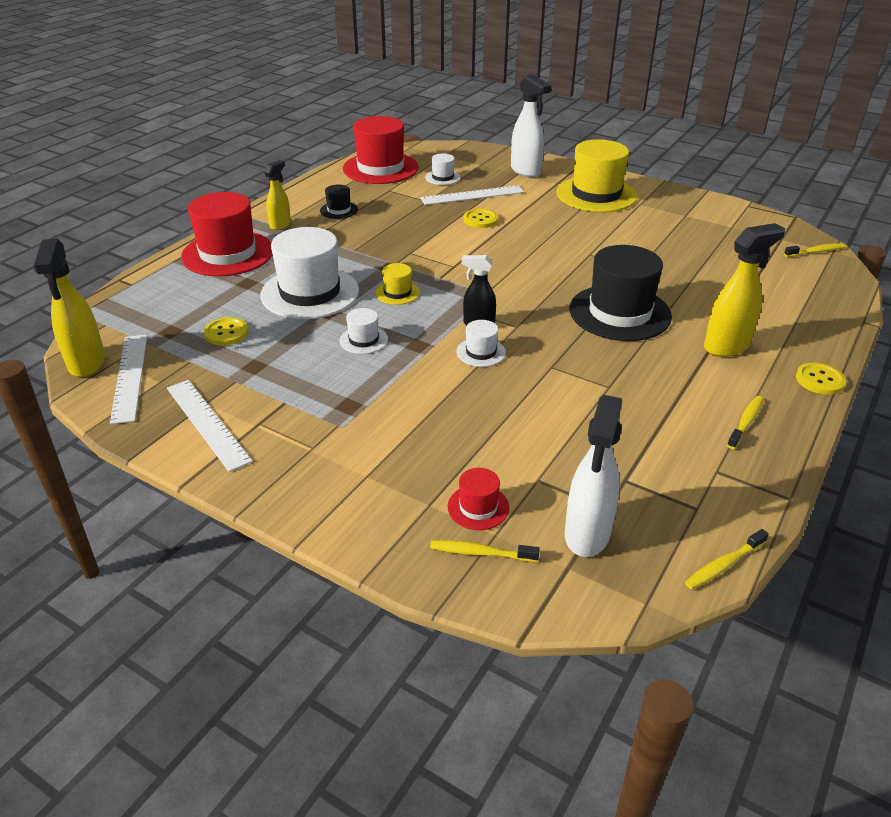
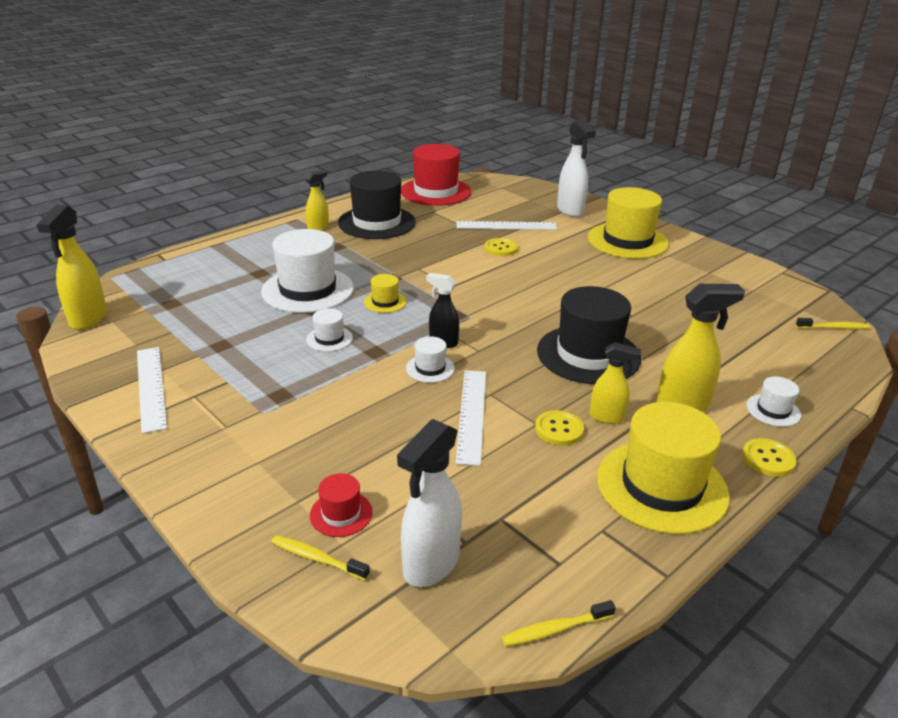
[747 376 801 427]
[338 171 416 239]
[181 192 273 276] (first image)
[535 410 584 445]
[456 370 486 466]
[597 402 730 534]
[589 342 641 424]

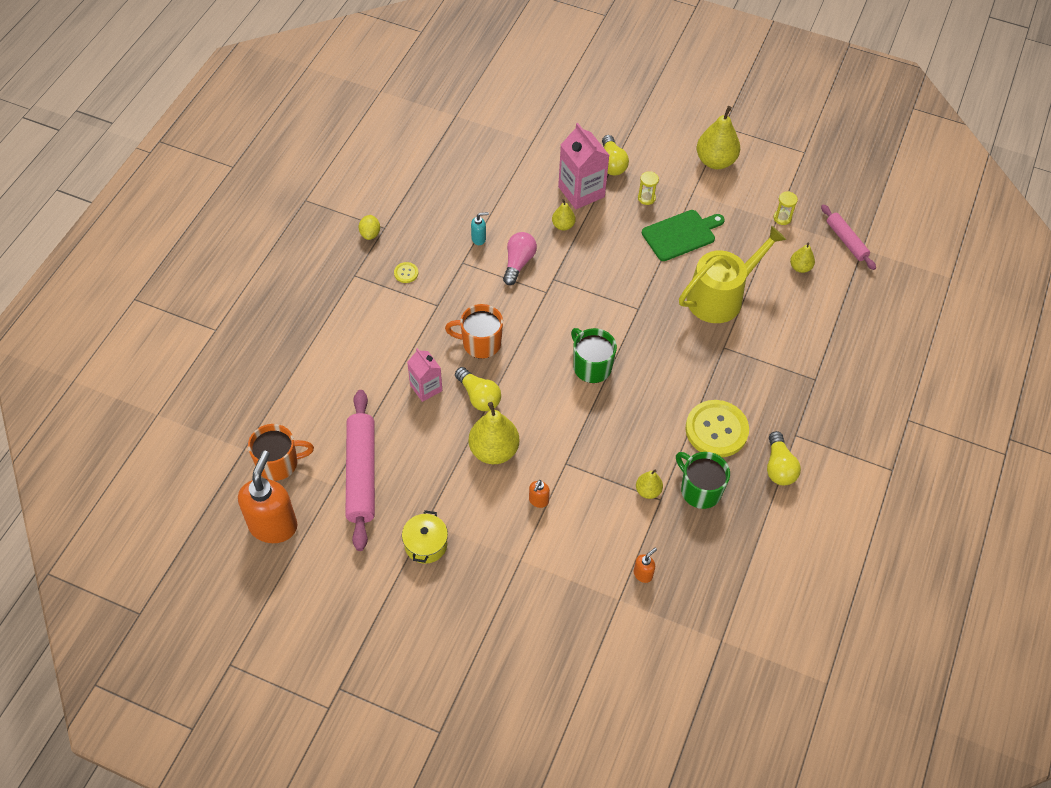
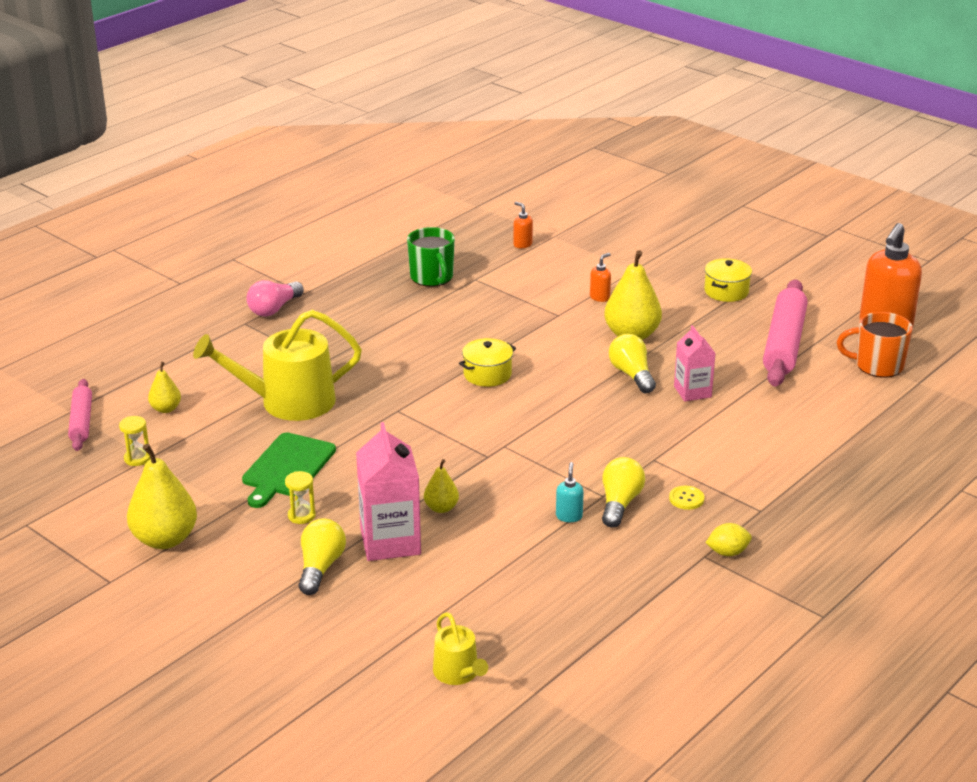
[242 432 336 508]
[556 462 584 522]
[706 523 752 556]
[247 280 304 316]
[445 304 503 359] (first image)
[459 338 516 387]
[685 400 749 457] (first image)
[602 457 645 528]
[636 470 663 499] (first image)
[513 202 533 248]
[433 612 488 685]

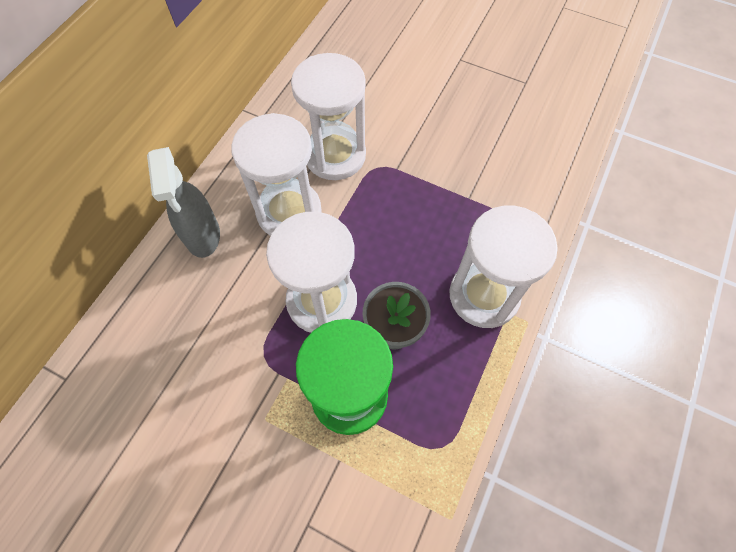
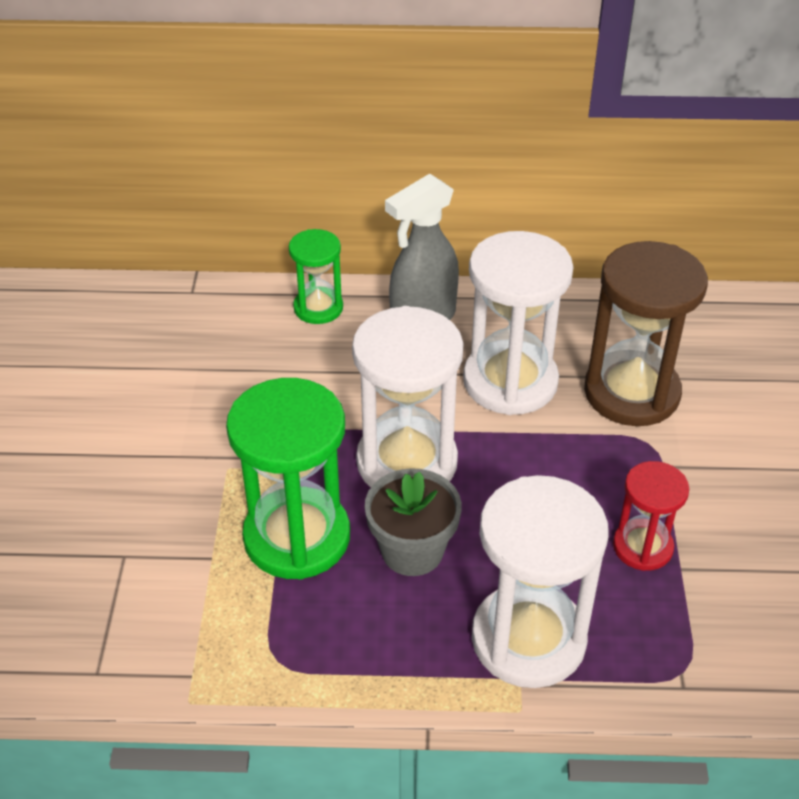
[584 241 708 426]
[289 229 343 324]
[613 461 689 571]

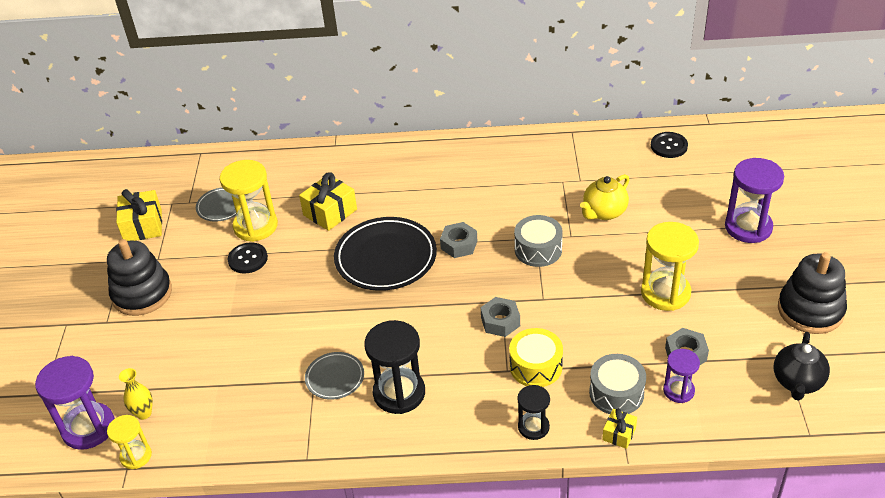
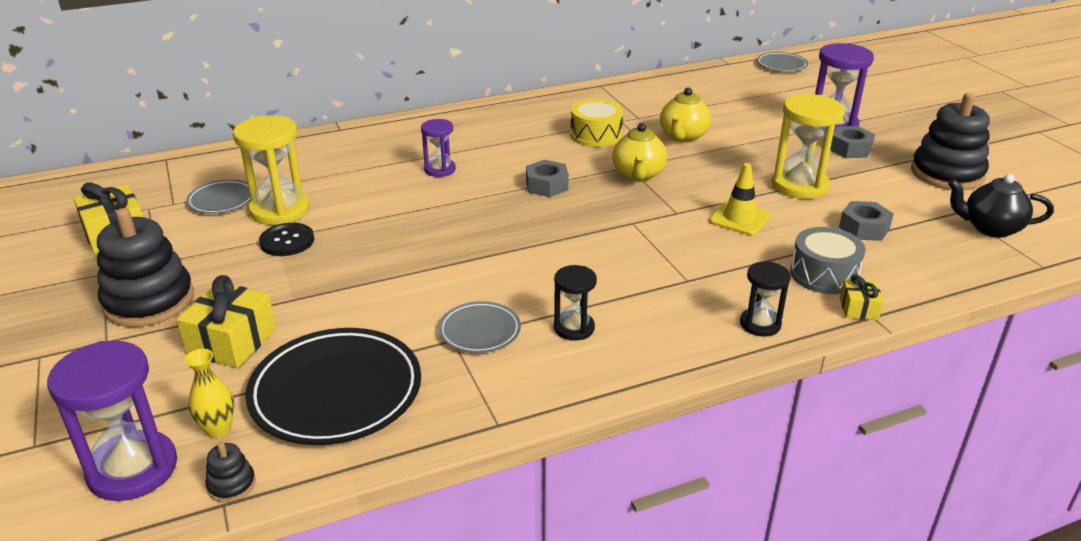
[651 132 688 158] (first image)
[176 275 276 368]
[612 123 667 182]
[245 328 421 445]
[830 126 875 158]
[554 265 597 341]
[570 99 623 147]
[948 174 1054 238]
[421 119 456 177]
[205 442 256 503]
[757 52 808 72]
[709 163 771 236]

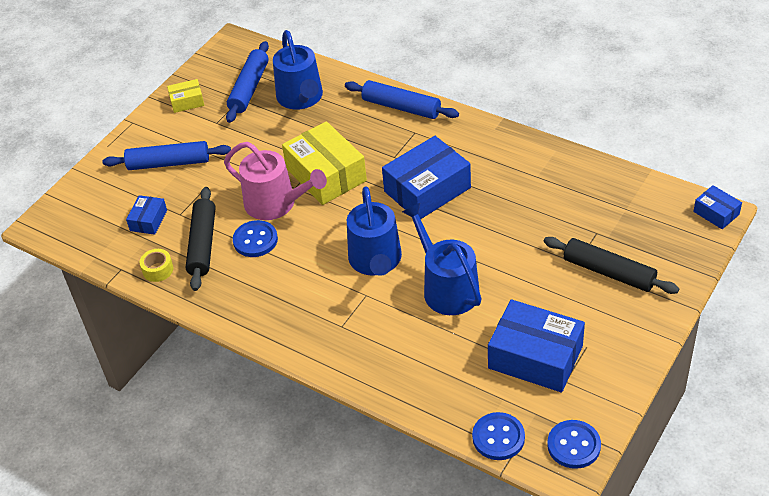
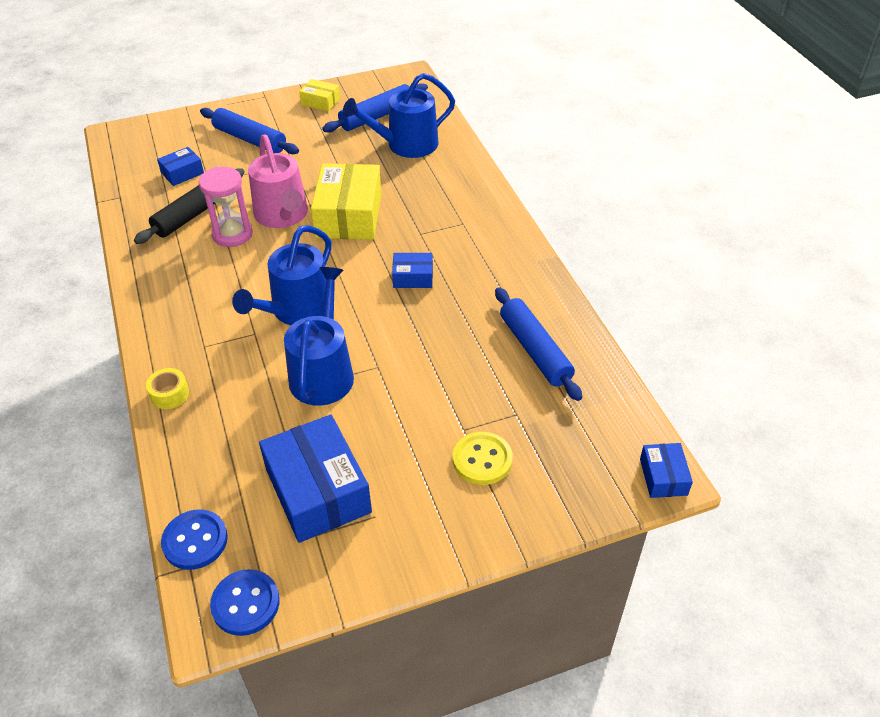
[343 73 455 158]
[495 287 582 401]
[392 253 433 288]
[199 167 253 247]
[453 432 513 485]
[146 368 189 409]

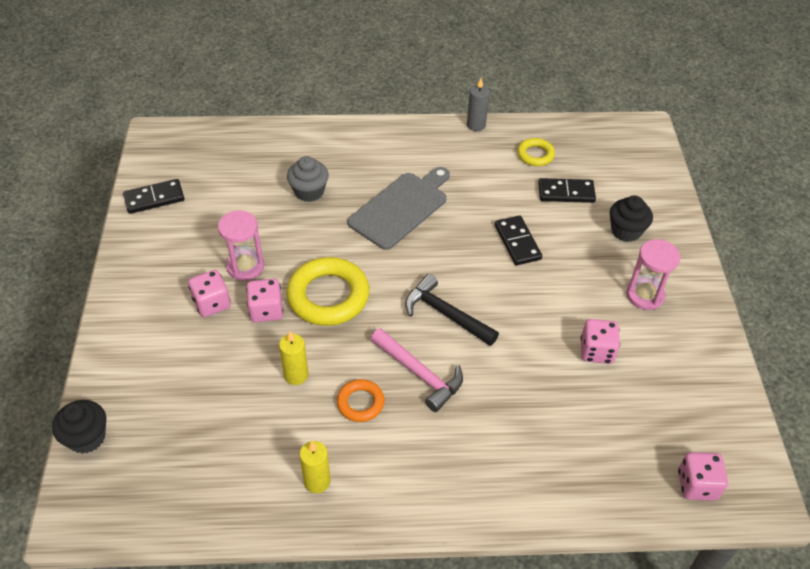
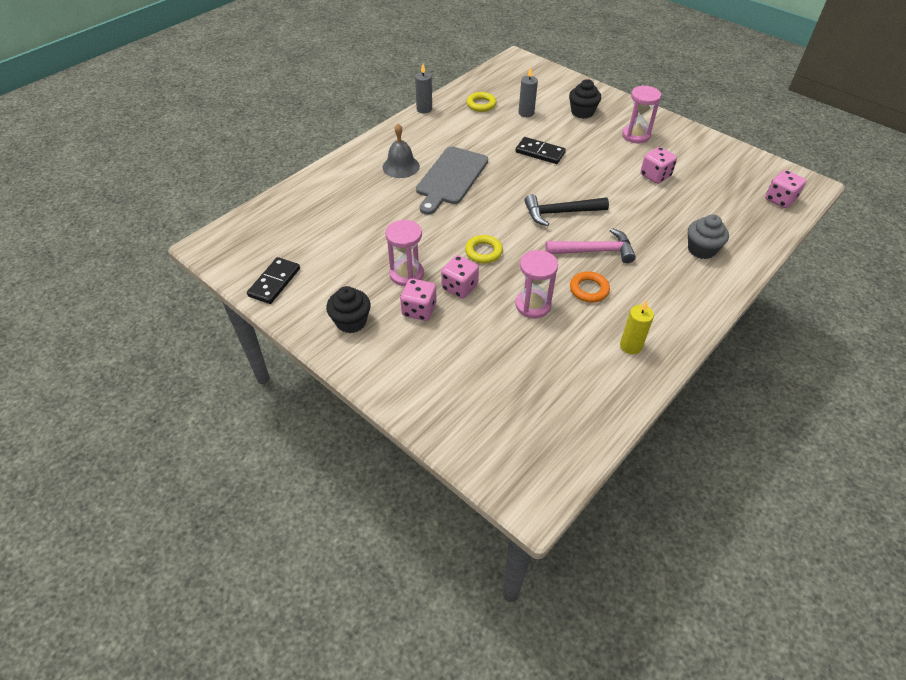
[688 214 729 259]
[416 146 488 215]
[519 67 538 117]
[465 235 503 263]
[515 250 558 318]
[326 286 371 333]
[383 124 420 178]

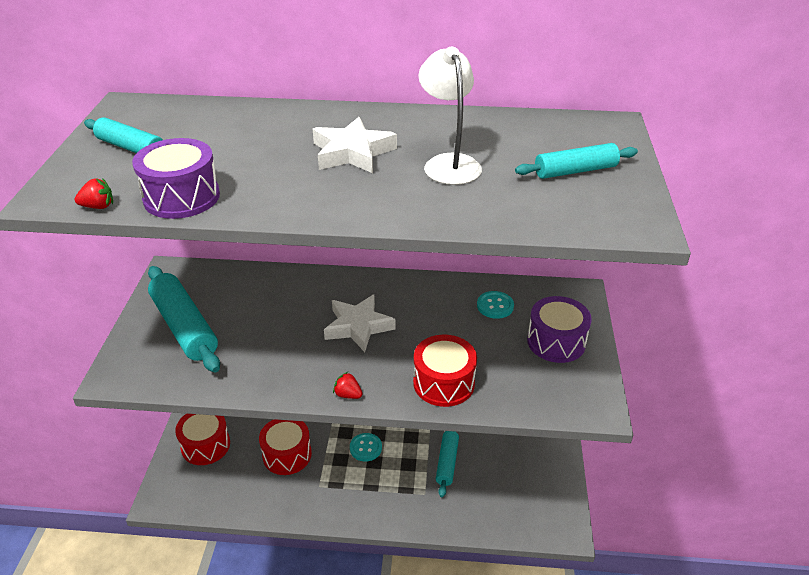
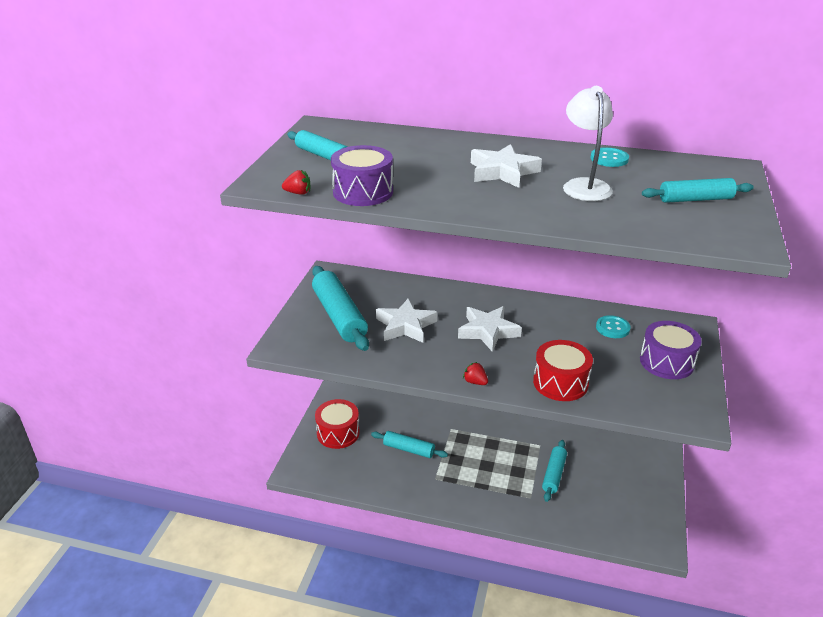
[371 431 448 458]
[591 147 629 167]
[376 298 437 343]

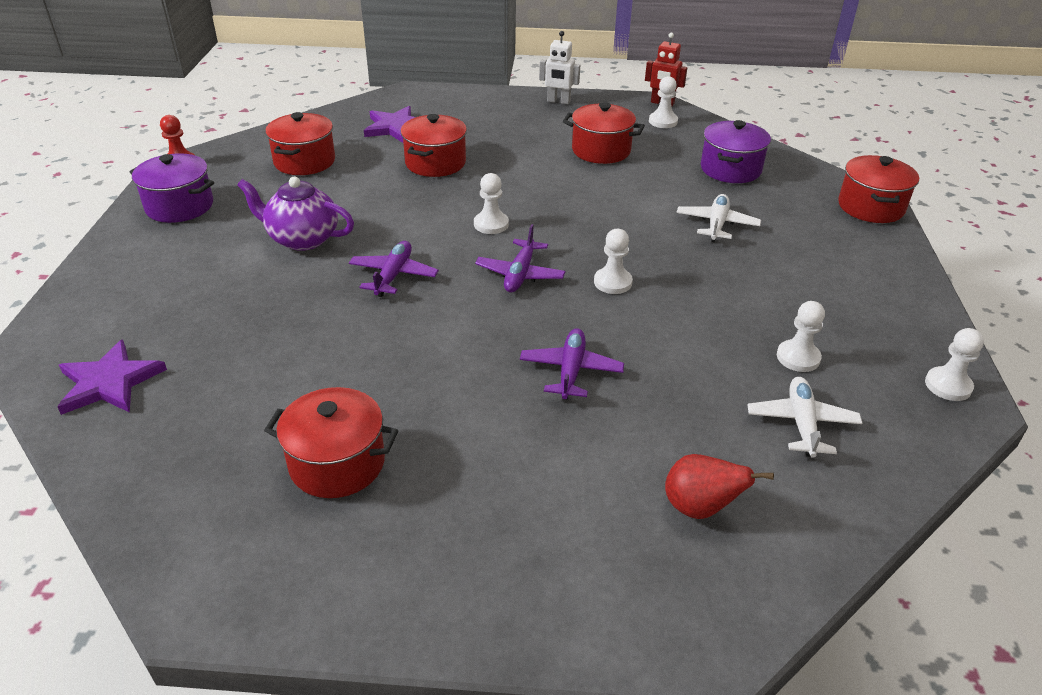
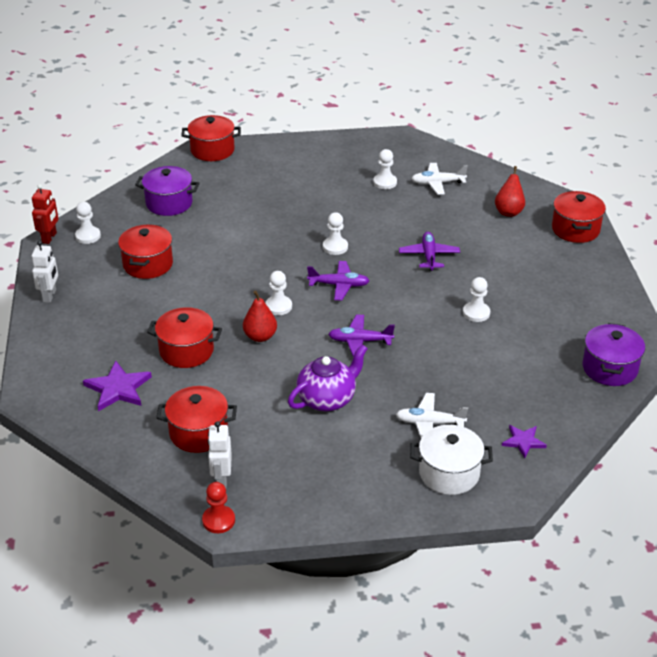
[583 323 645 386]
[288 344 368 412]
[396 393 468 438]
[399 232 460 271]
[463 277 490 322]
[502 425 547 458]
[552 191 606 243]
[243 291 277 342]
[207 421 232 488]
[410 425 493 495]

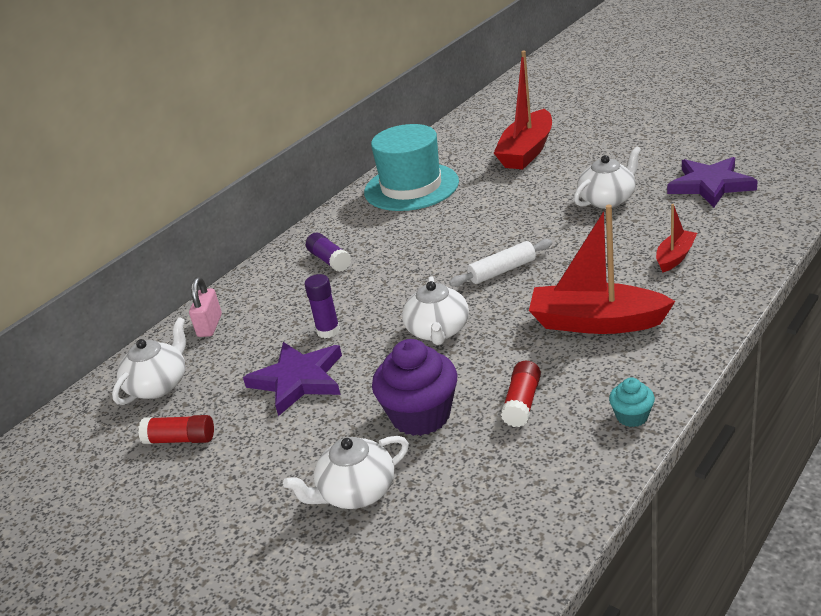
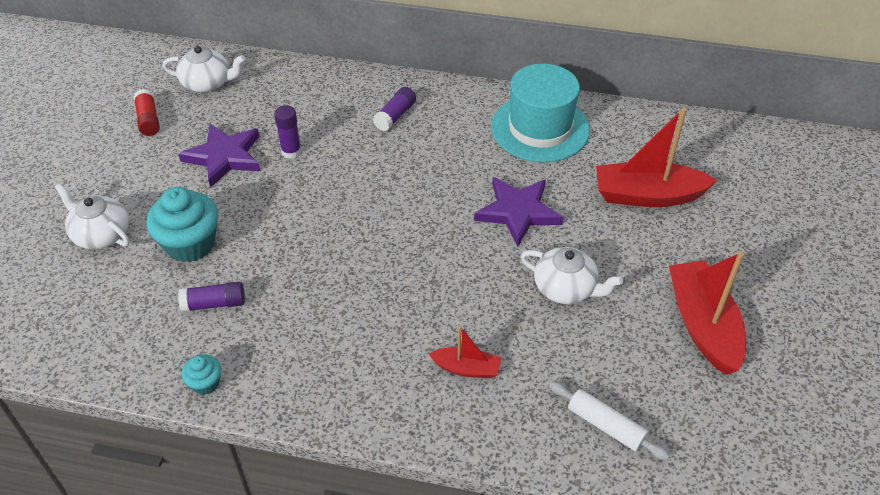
[474 177 563 246]
[669 252 746 375]
[549 382 670 460]
[402 276 469 345] (first image)
[189 277 222 337] (first image)
[146 187 218 262]
[178 281 245 312]

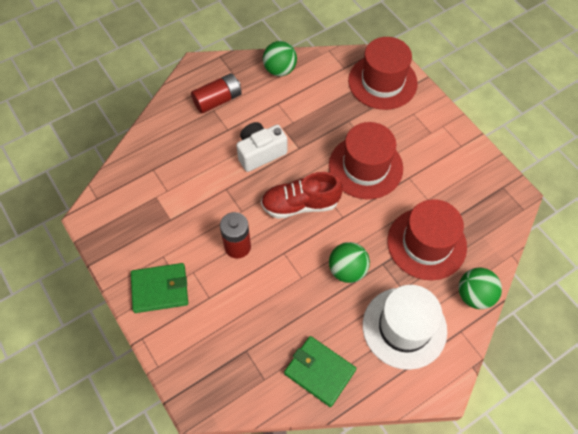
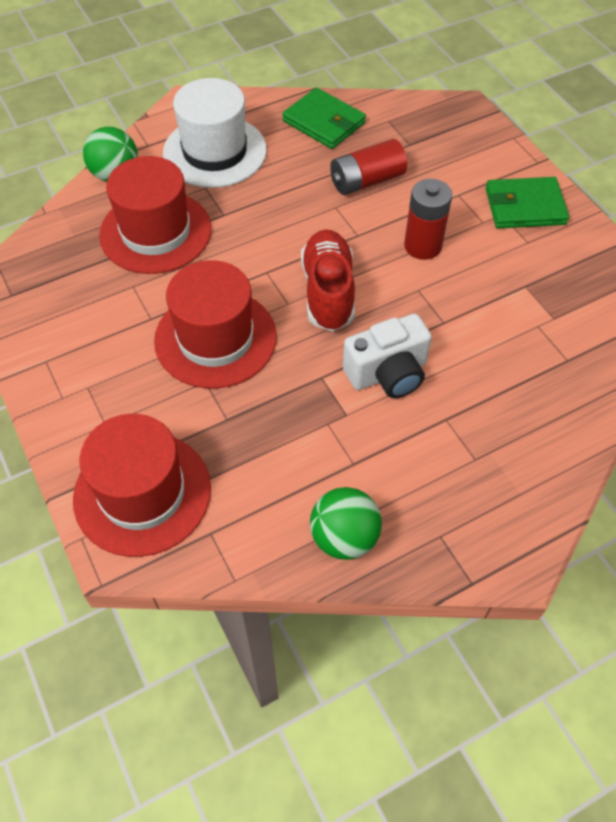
[330 139 407 195]
[301 230 355 331]
[329 242 370 283] (first image)

